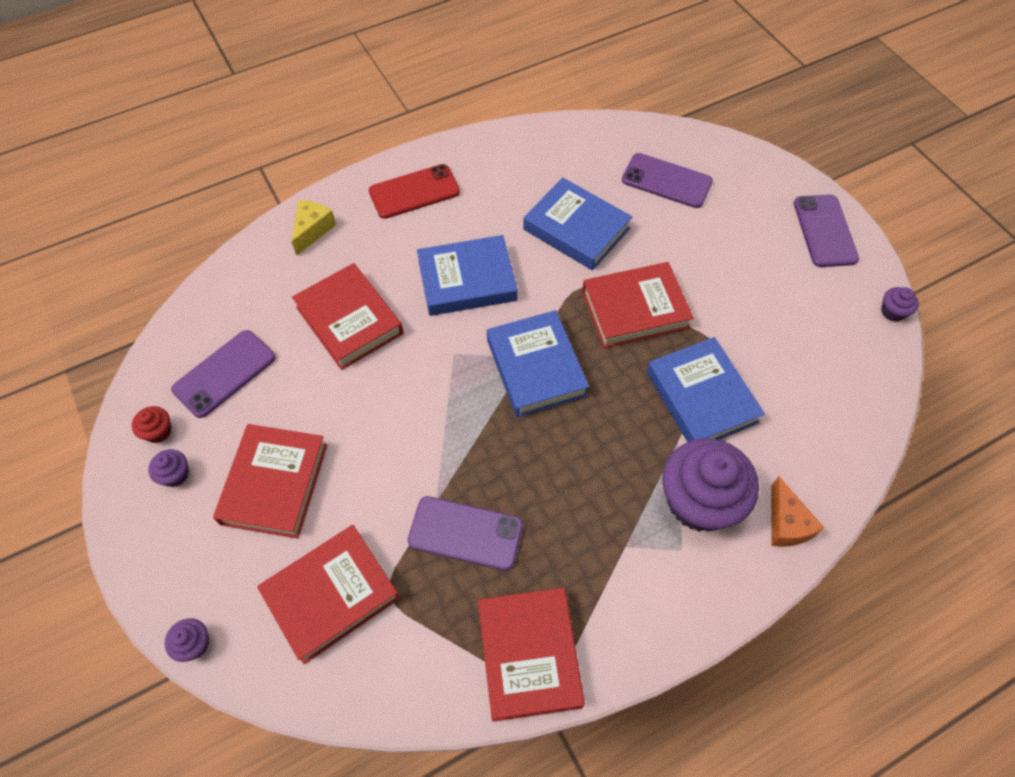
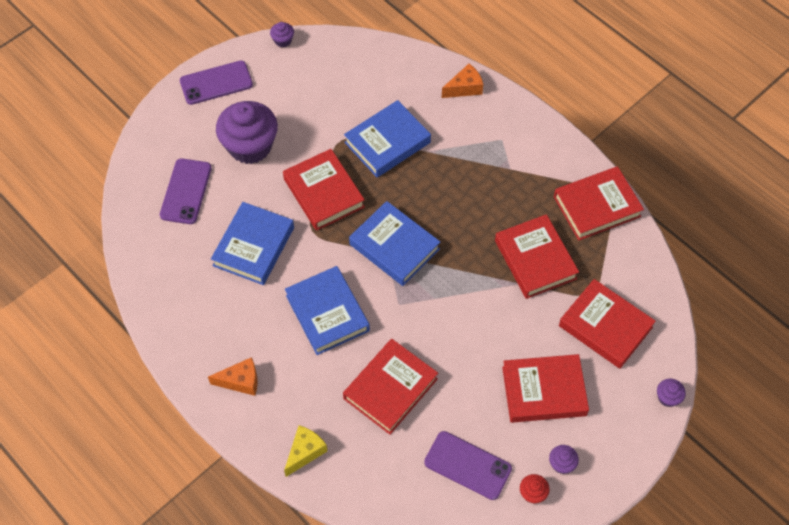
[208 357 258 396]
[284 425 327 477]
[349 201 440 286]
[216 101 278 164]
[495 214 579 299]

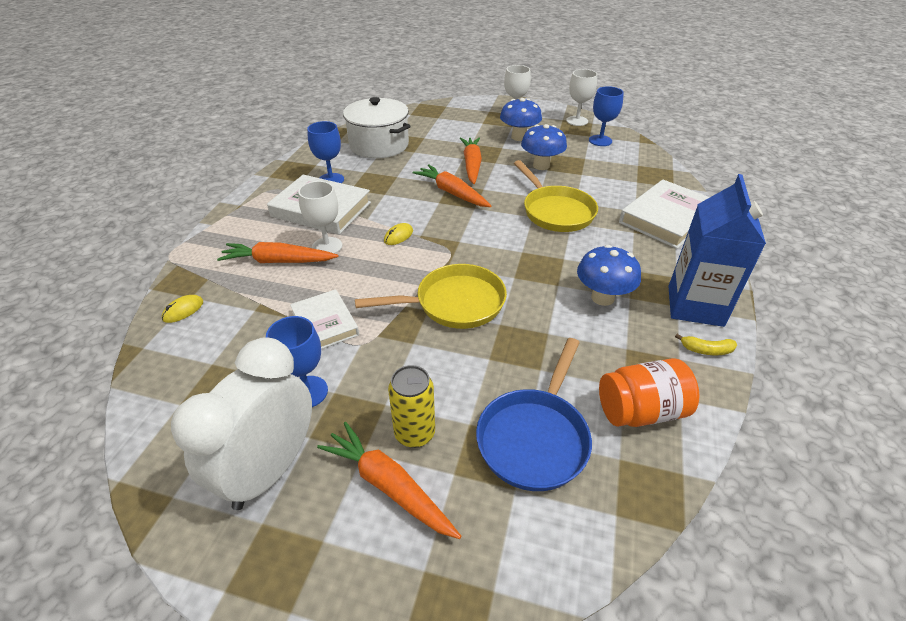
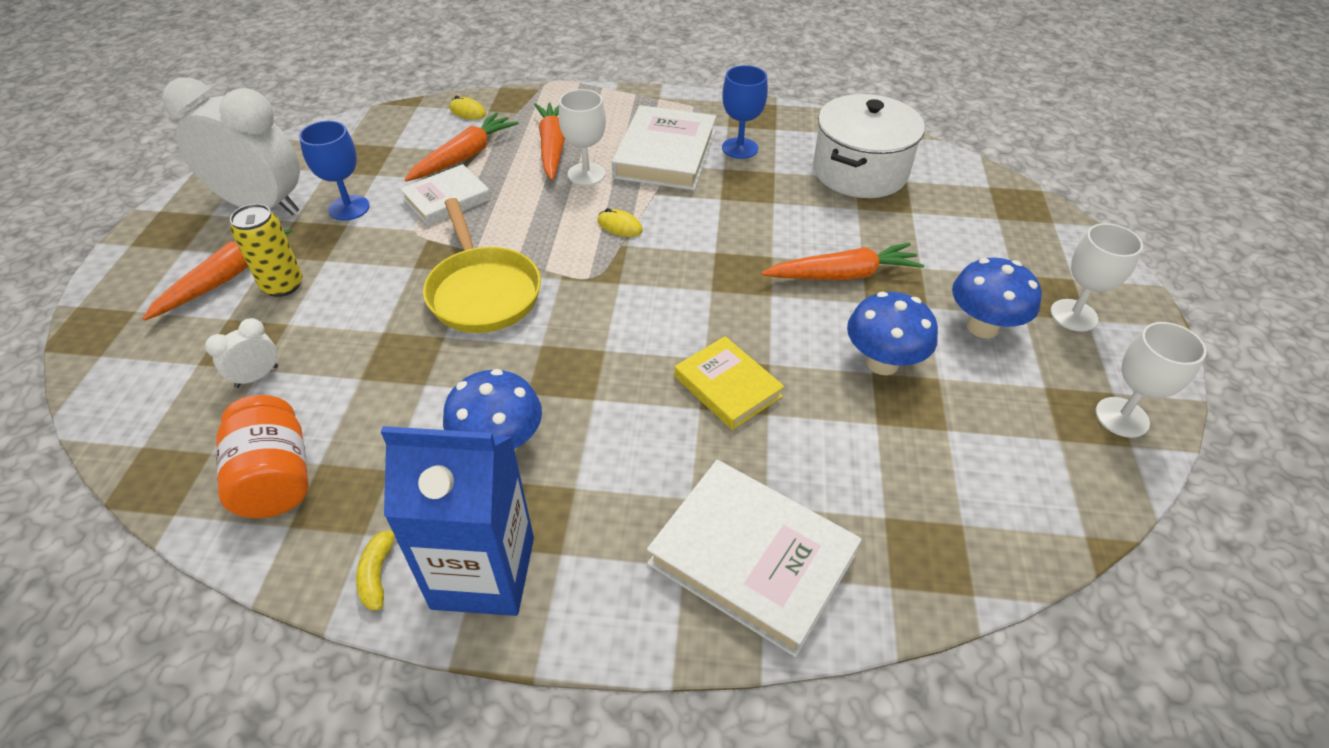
[589 86 624 146] (first image)
[675 336 784 430]
[405 112 519 182]
[205 318 278 388]

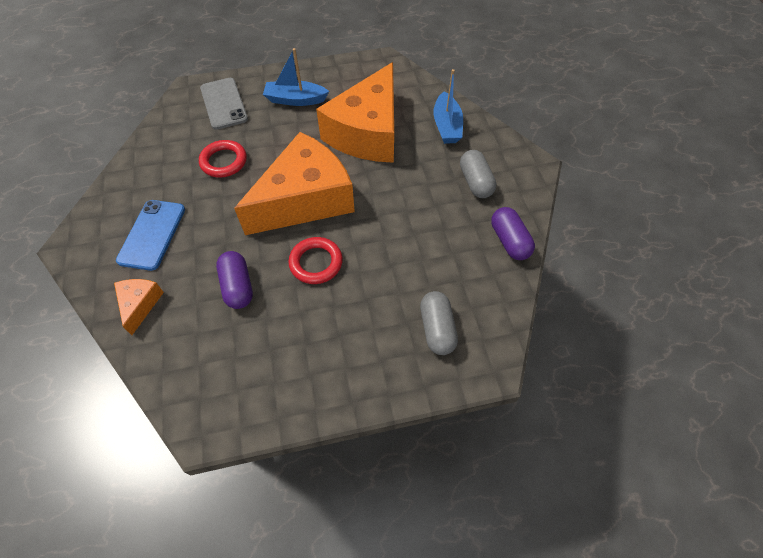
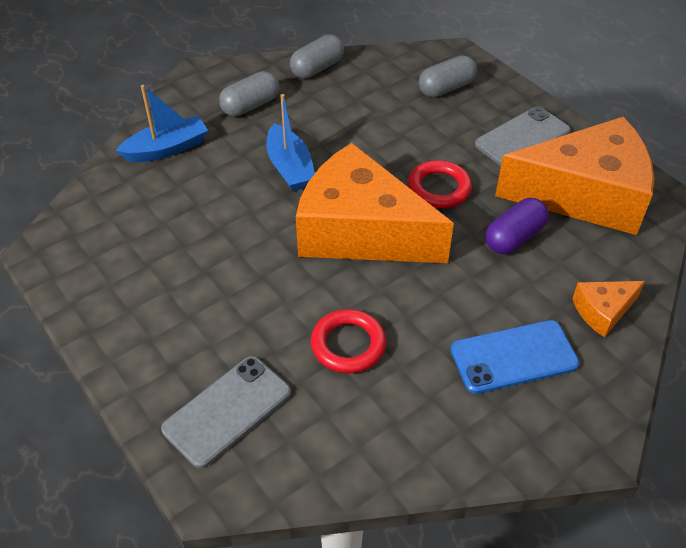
[266 94 315 191]
[495 117 654 235]
[290 35 344 78]
[475 106 571 166]

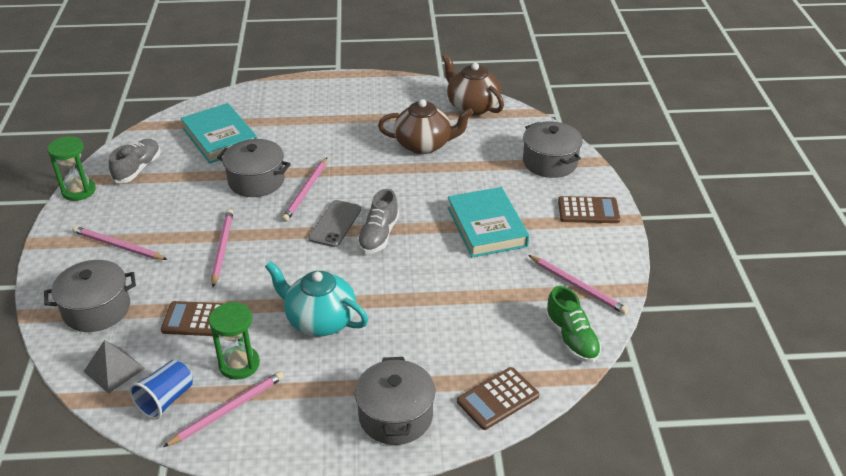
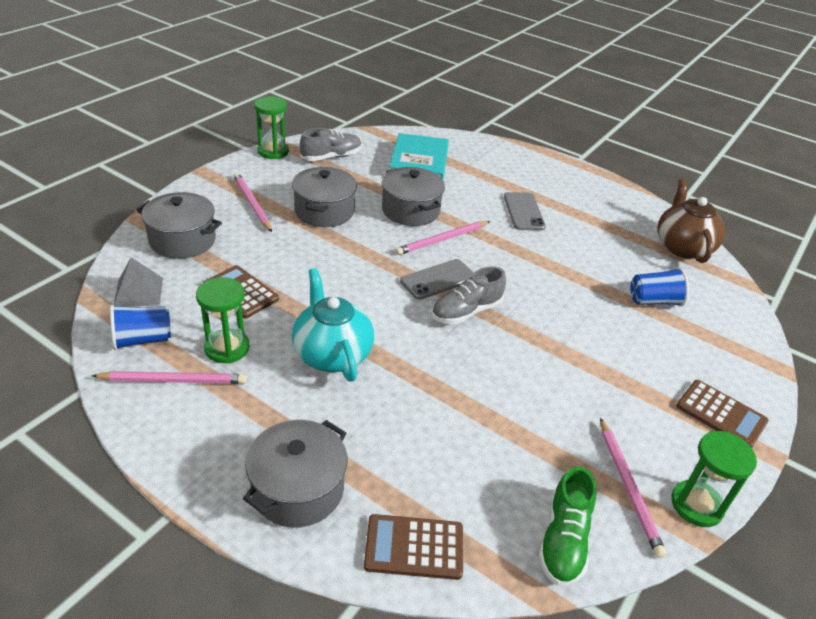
[378 99 474 154] (first image)
[292 167 357 227]
[448 187 529 258] (first image)
[211 209 233 287] (first image)
[504 192 546 230]
[631 267 689 307]
[671 431 757 527]

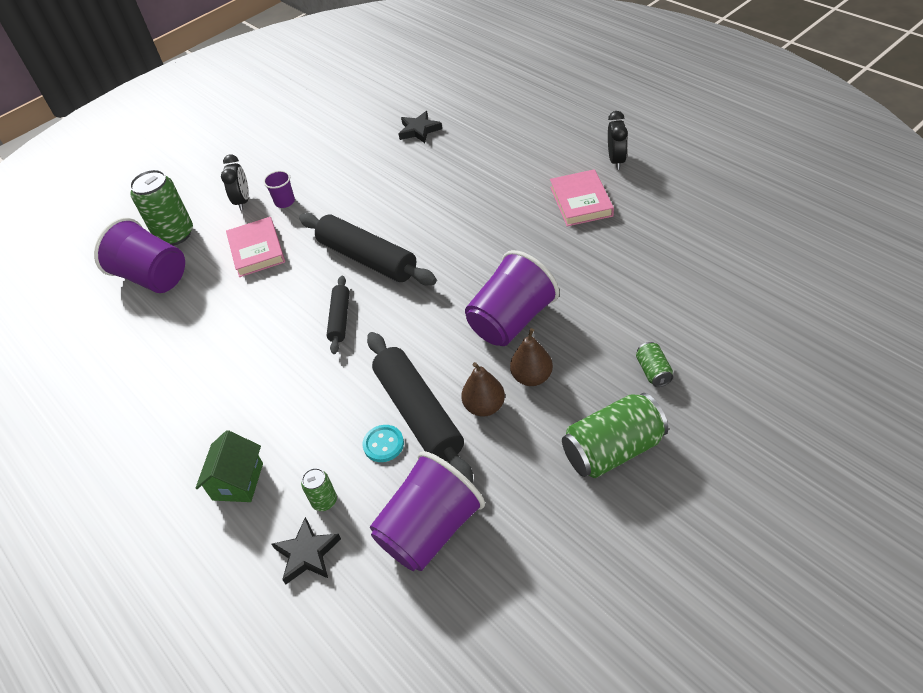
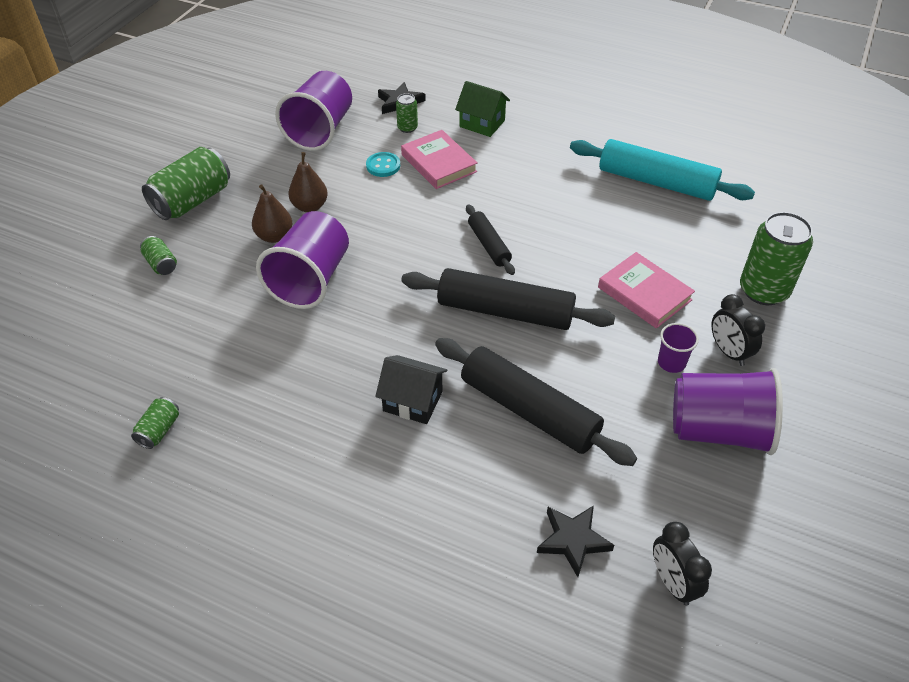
[653 522 712 606]
[401 130 478 189]
[673 368 783 455]
[435 338 637 466]
[455 81 510 137]
[570 139 755 201]
[375 355 447 424]
[131 397 179 449]

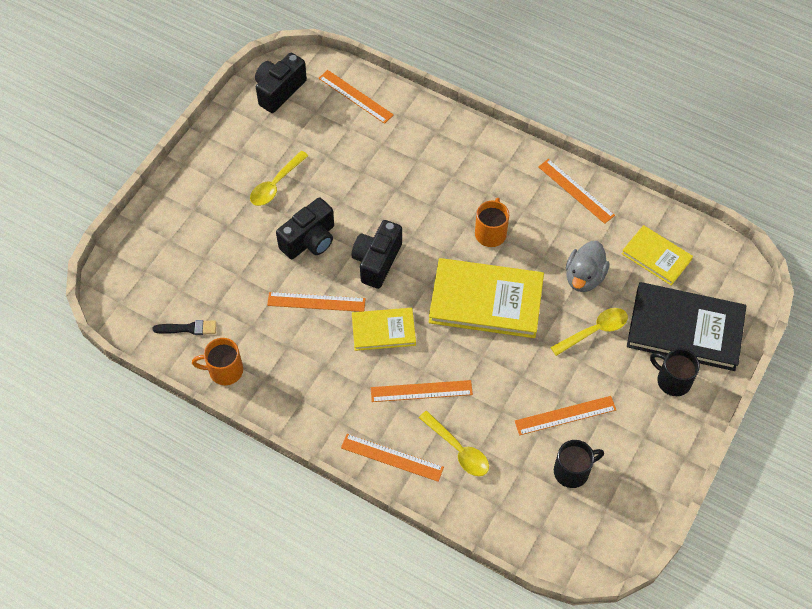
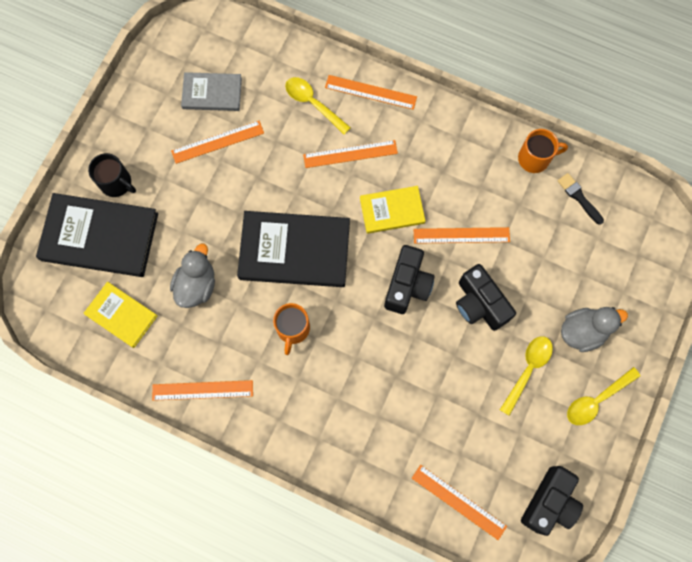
[152 380 253 401]
[456 264 516 331]
[237 211 350 287]
[567 367 640 425]
[558 173 604 225]
[181 72 242 111]
[561 307 628 352]

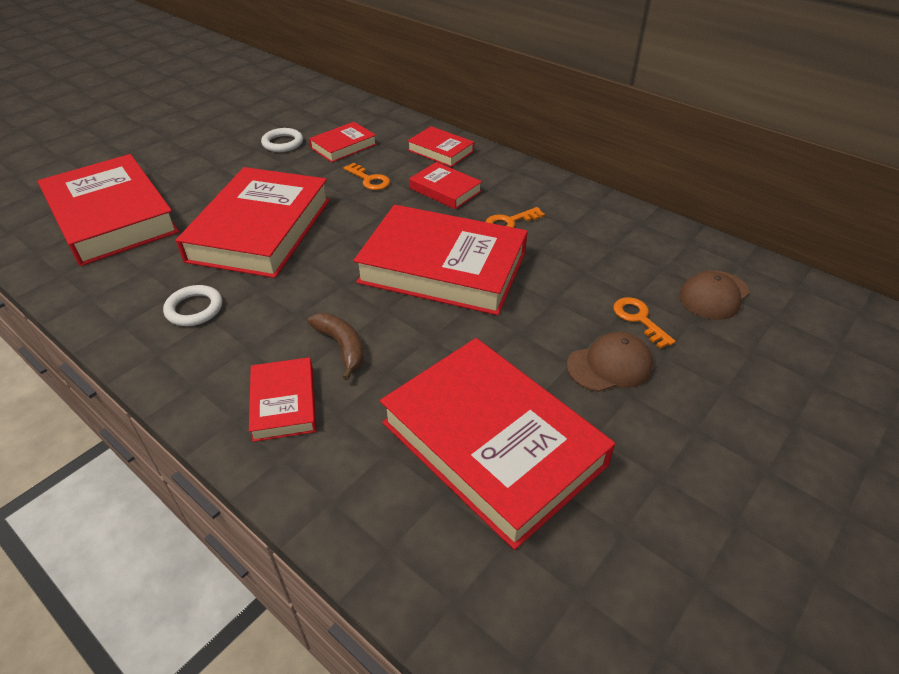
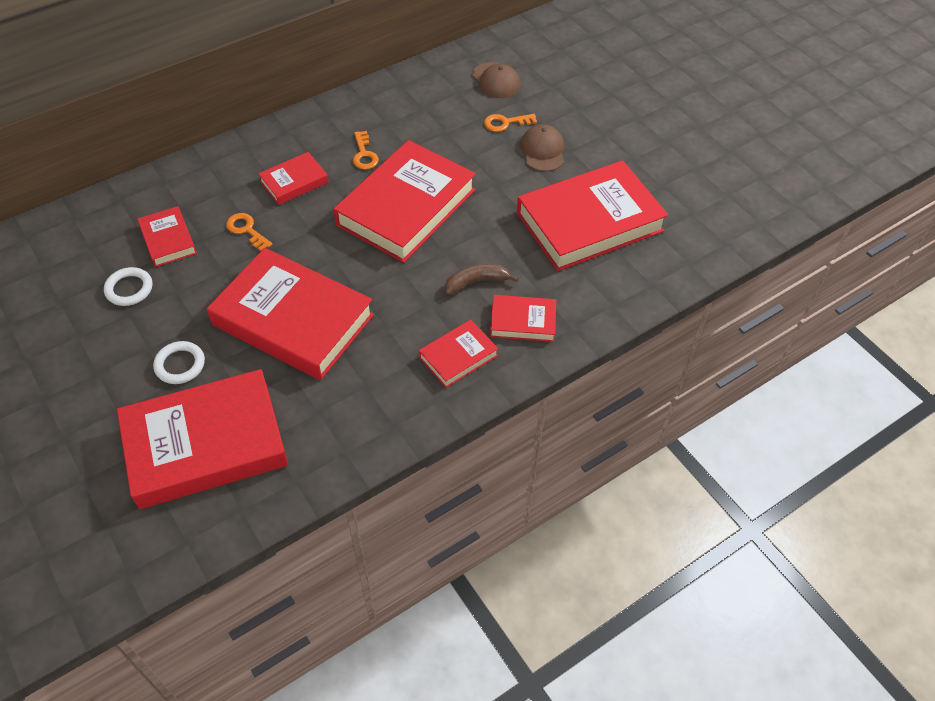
[419 320 498 388]
[226 213 272 251]
[153 341 205 384]

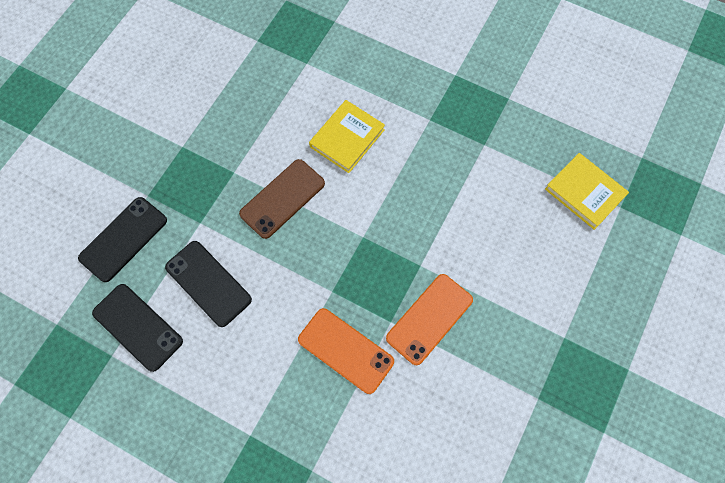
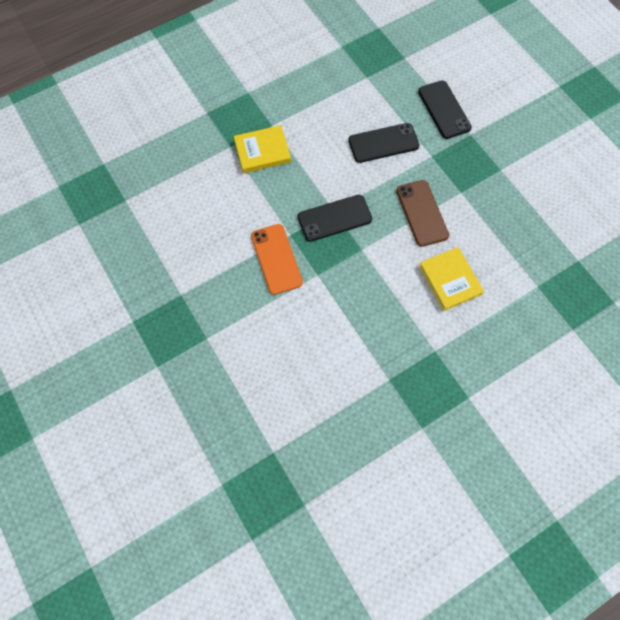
[234 125 291 173]
[298 195 372 242]
[298 308 394 394] (first image)

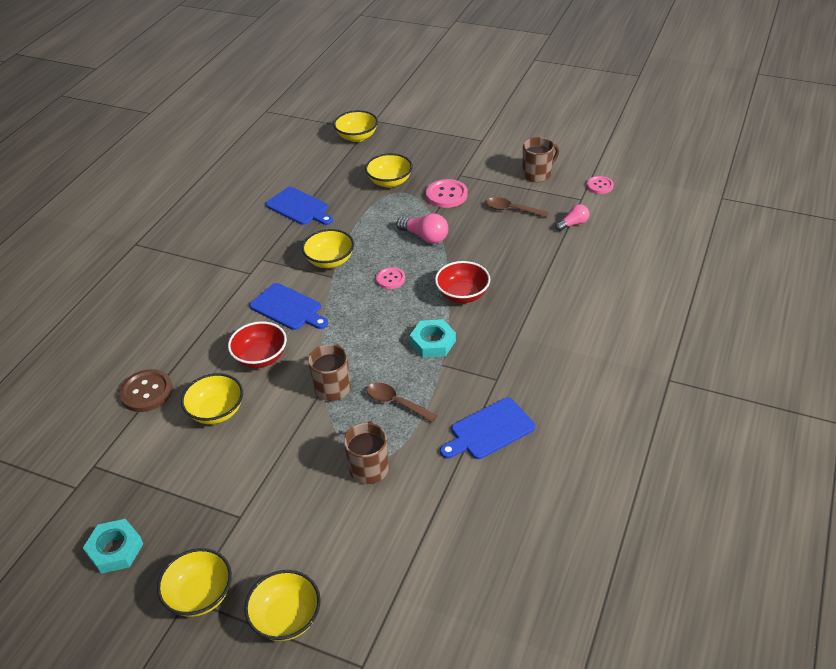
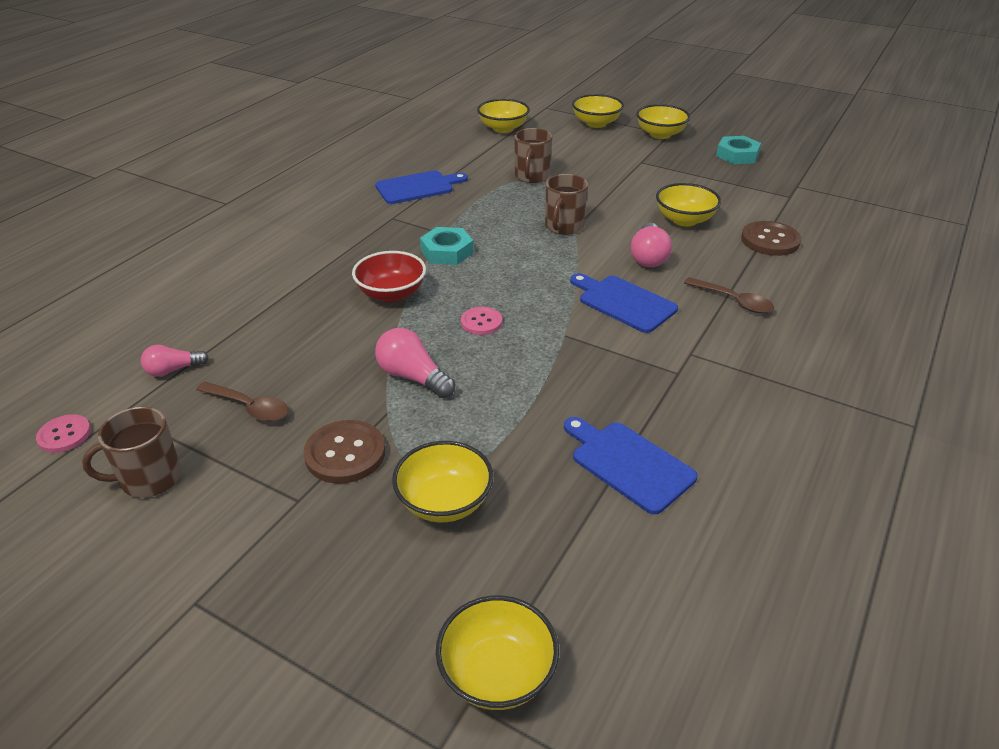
[303 420 385 484]
[477 99 530 133]
[631 223 672 267]
[684 277 774 313]

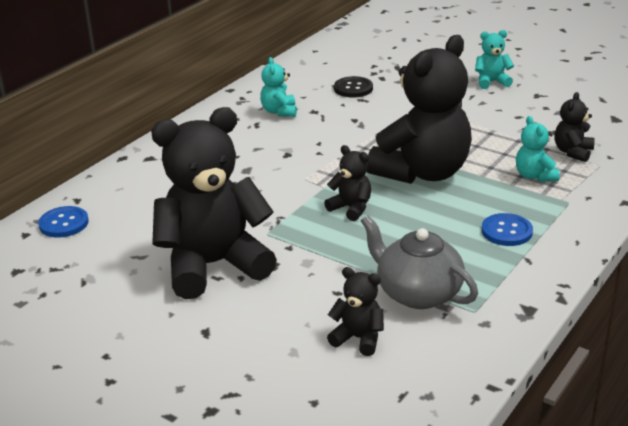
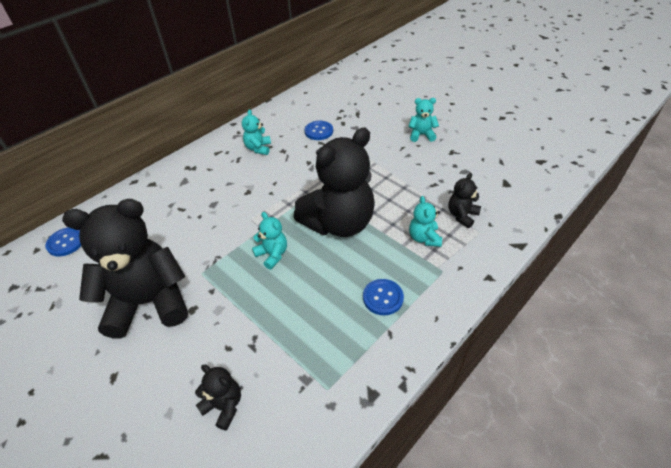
[305 121 333 140]
[252 212 287 270]
[361 215 478 309] (first image)

